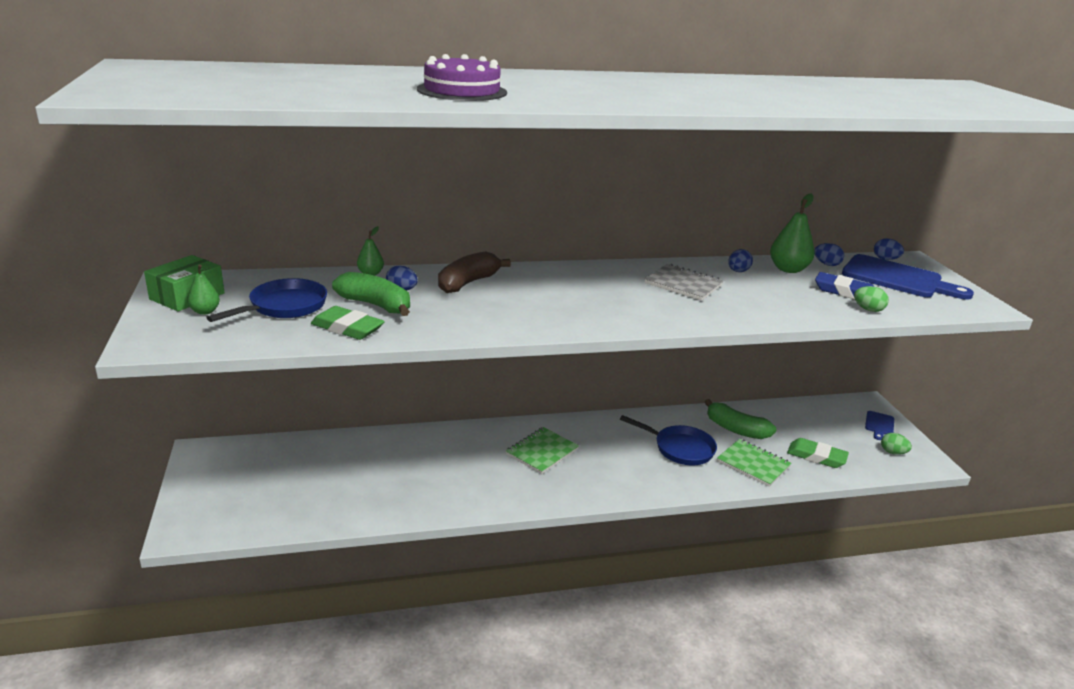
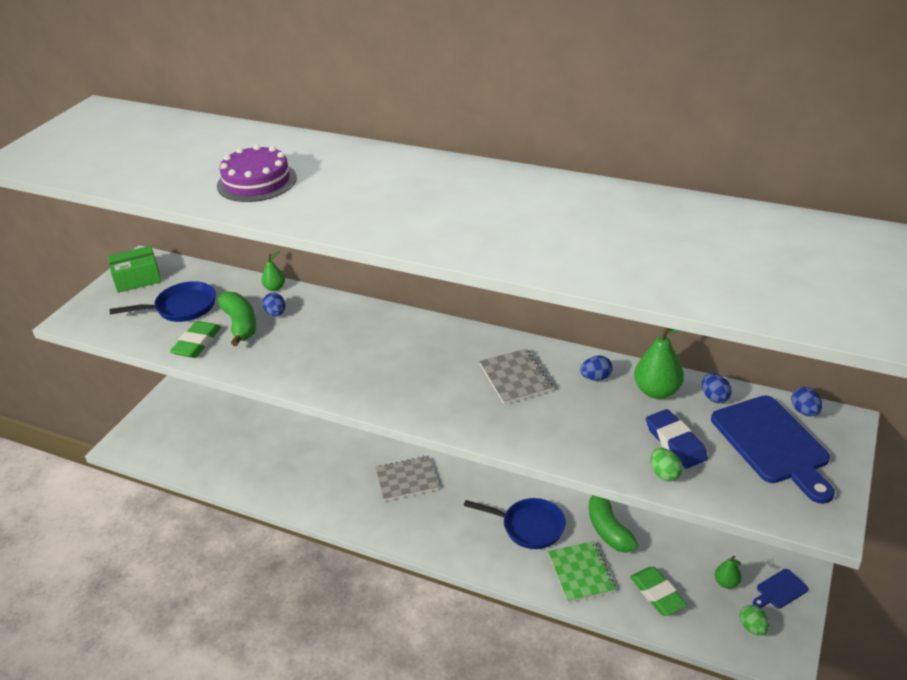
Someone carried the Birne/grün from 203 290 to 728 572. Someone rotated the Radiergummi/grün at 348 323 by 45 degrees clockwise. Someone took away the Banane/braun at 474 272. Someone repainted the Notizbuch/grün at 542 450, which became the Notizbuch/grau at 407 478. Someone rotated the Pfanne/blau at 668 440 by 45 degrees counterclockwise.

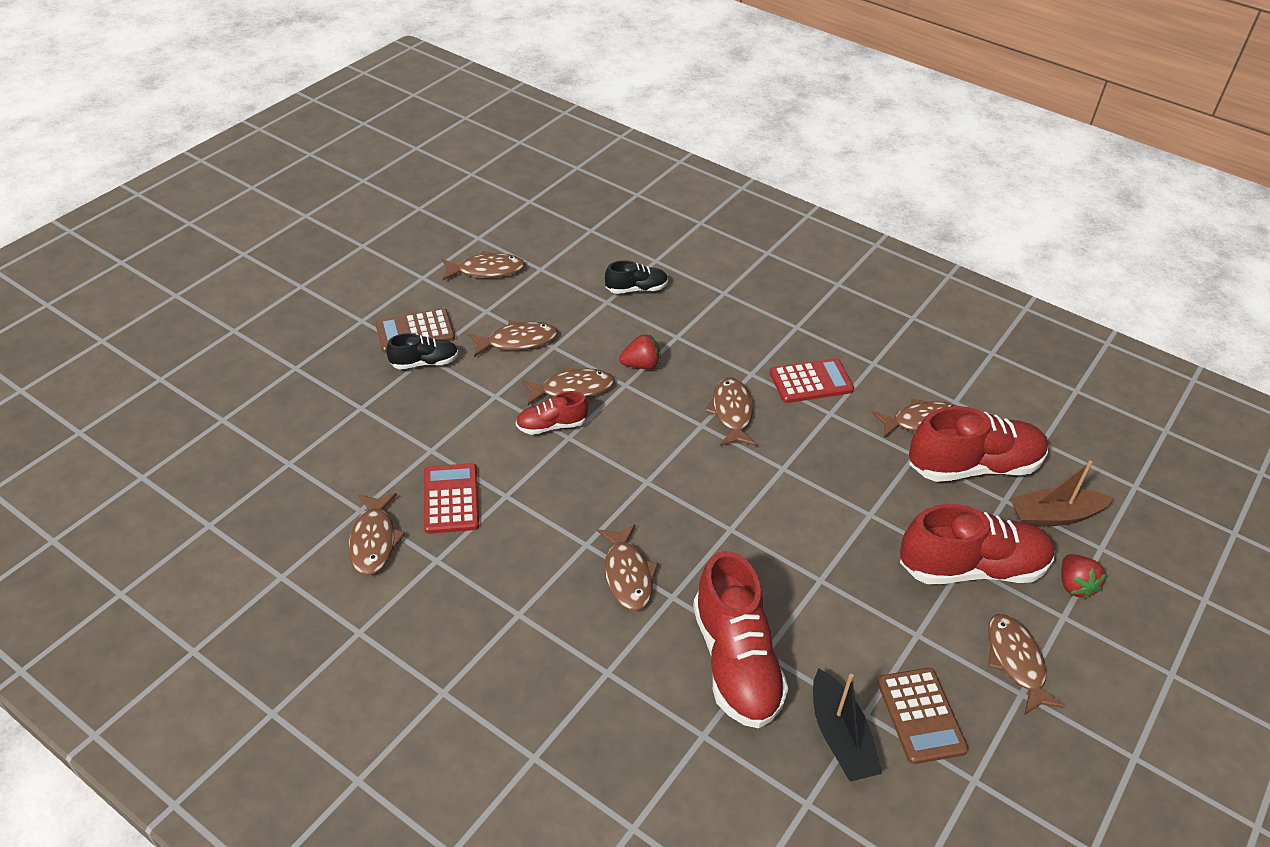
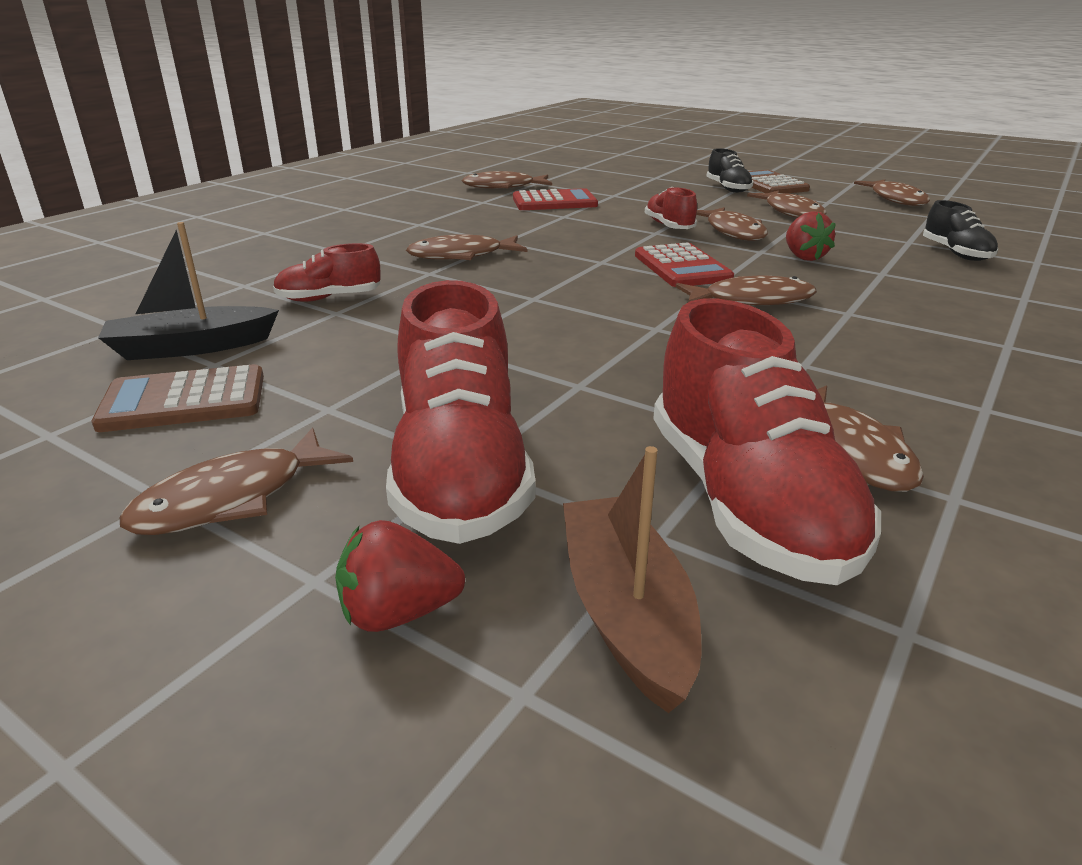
Someone scaled the Schuh/rot at 741 639 by 0.51. Someone carried the Taschenrechner/rot from 812 380 to 684 264. Someone rotated the Fisch/braun at 1027 664 by 150 degrees clockwise.

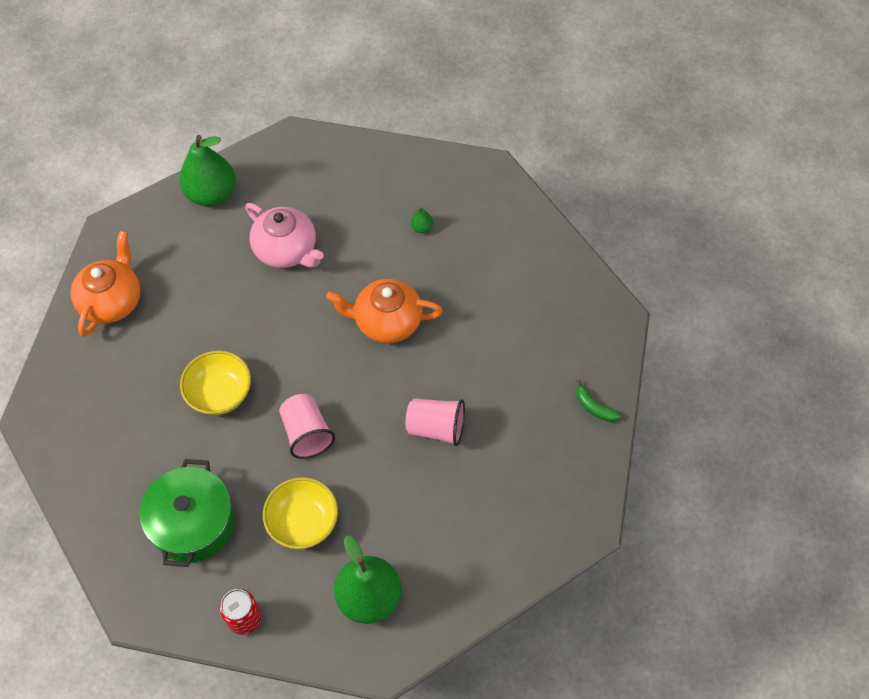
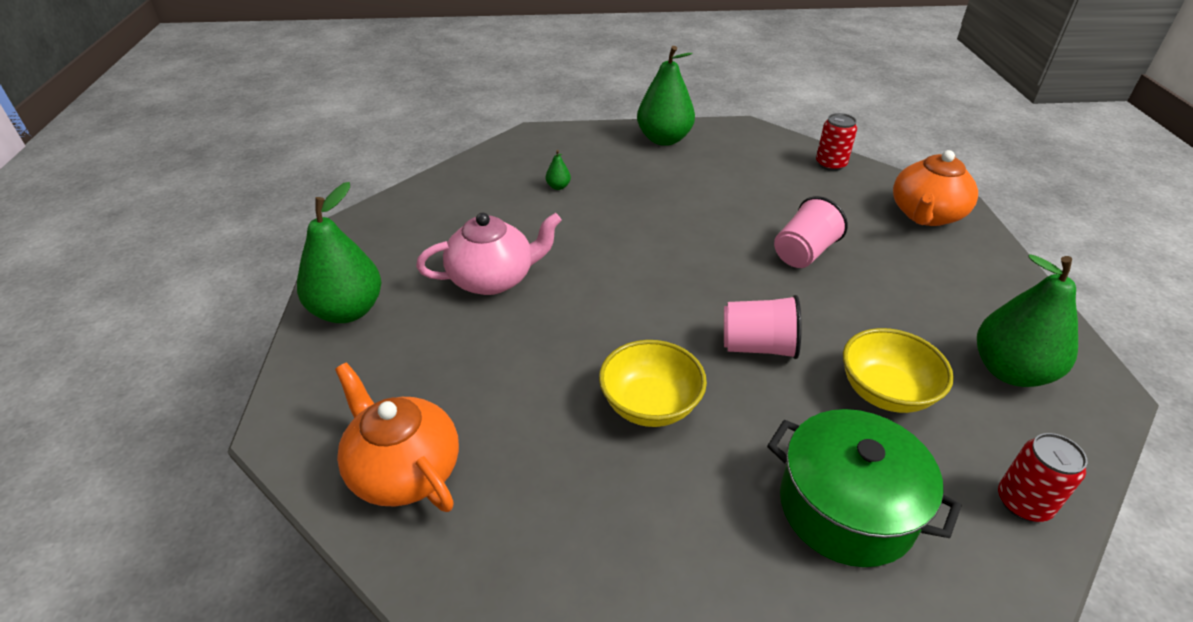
Someone carried the Teekanne/orange from 384 311 to 935 188. Someone swapped the Banane/grün at 599 400 for the Dose/rot at 836 142. Someone put down the Birne/grün at 666 96.

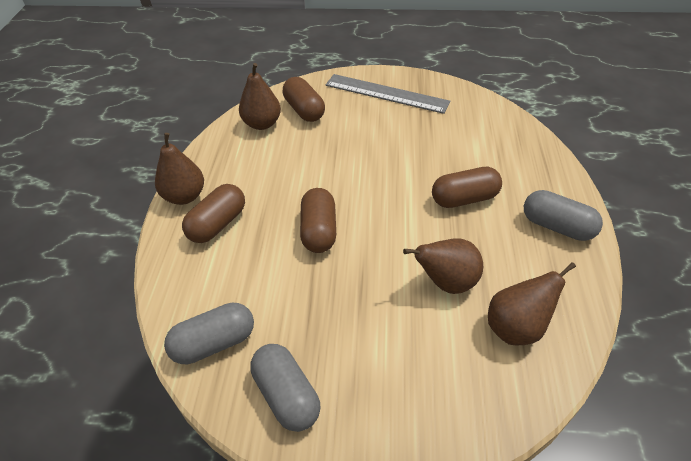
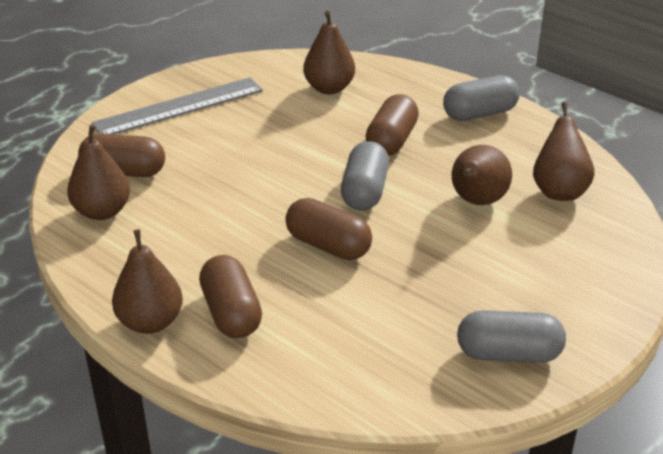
Someone carried the Kapsel/grau from 209 333 to 365 175. Someone put down the Birne/braun at 329 52.

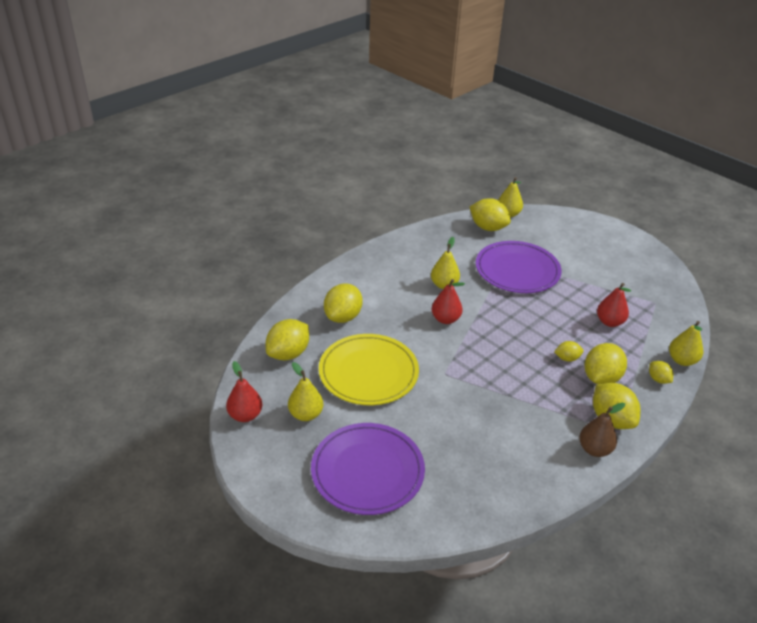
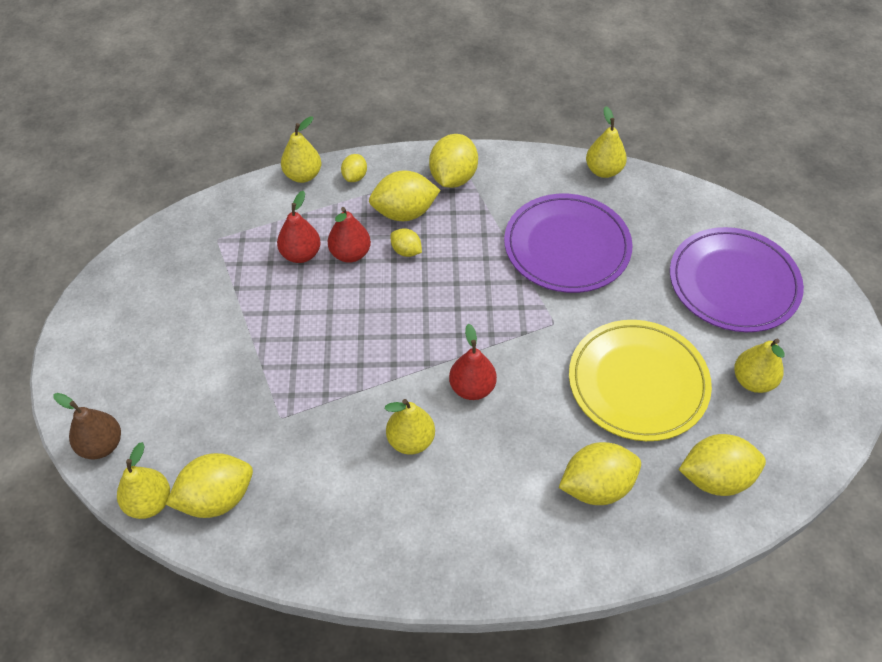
Someone carried the Birne/rot from 244 391 to 349 235. Someone rotated the Zitrone/gelb at 490 214 by 75 degrees clockwise. Someone carried the Teller/lila from 519 267 to 568 243. Someone carried the Birne/braun from 602 430 to 87 426. Someone put down the Birne/gelb at 606 142.

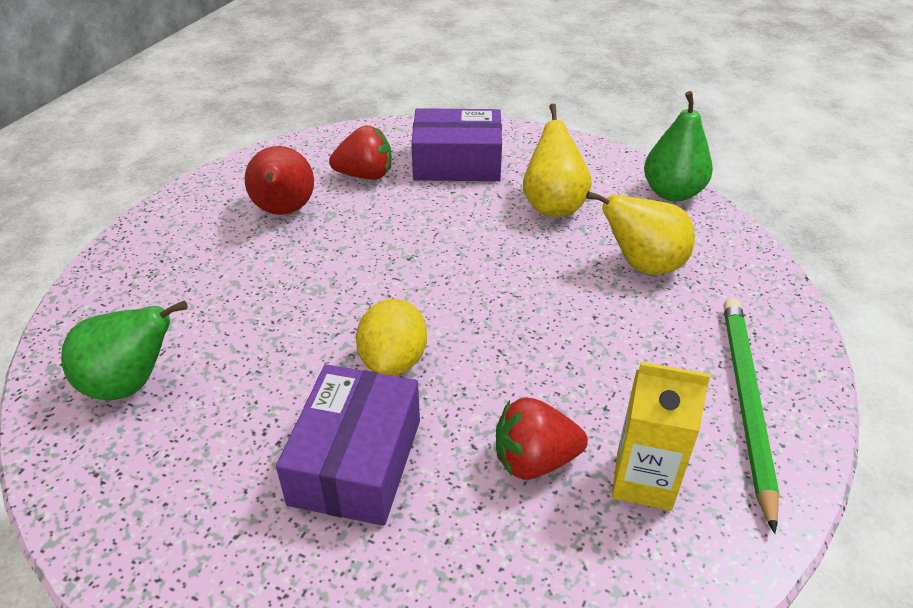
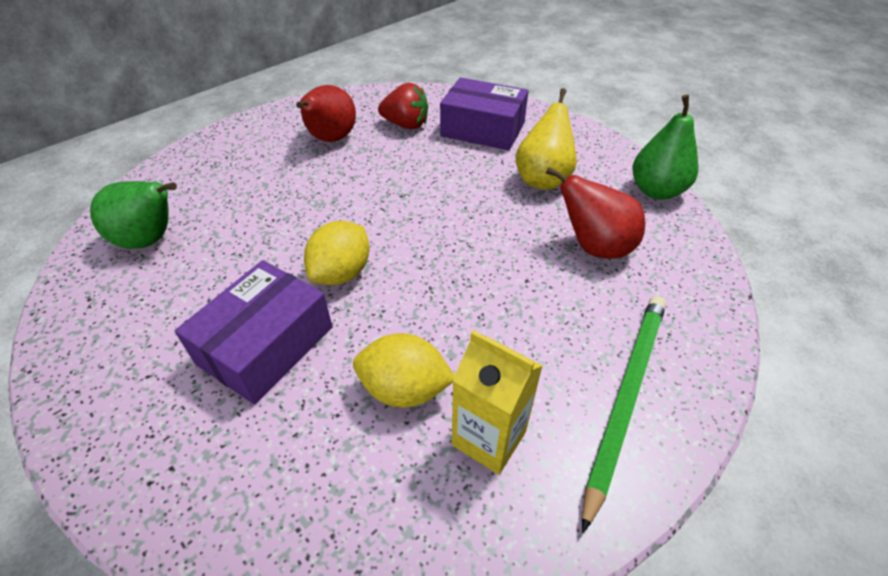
Someone swapped the Erdbeere/rot at 542 438 for the Zitrone/gelb at 404 370. Someone repainted the Birne/gelb at 640 233, which became the Birne/rot at 595 213.

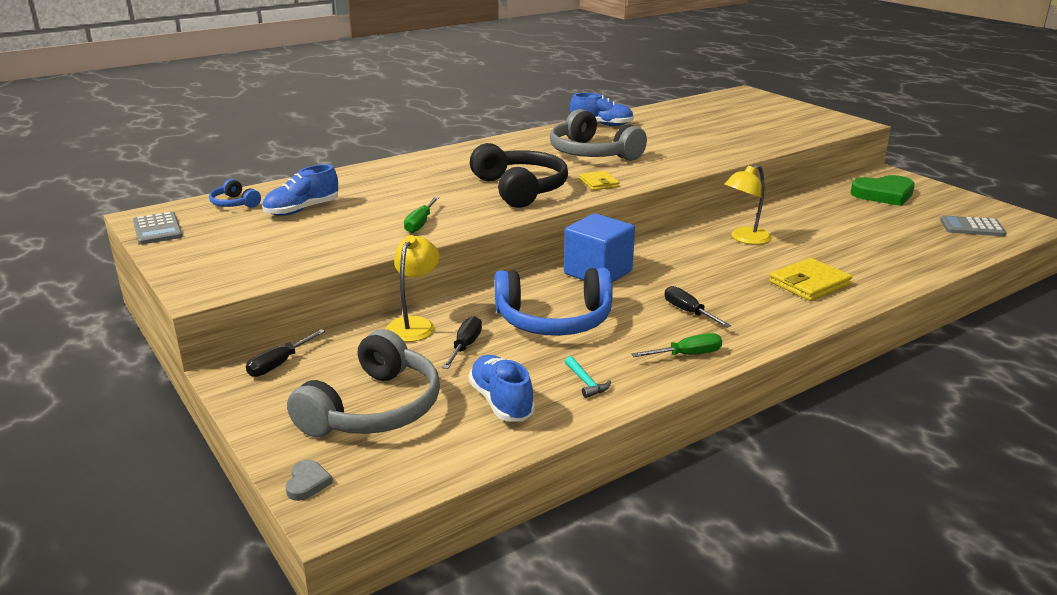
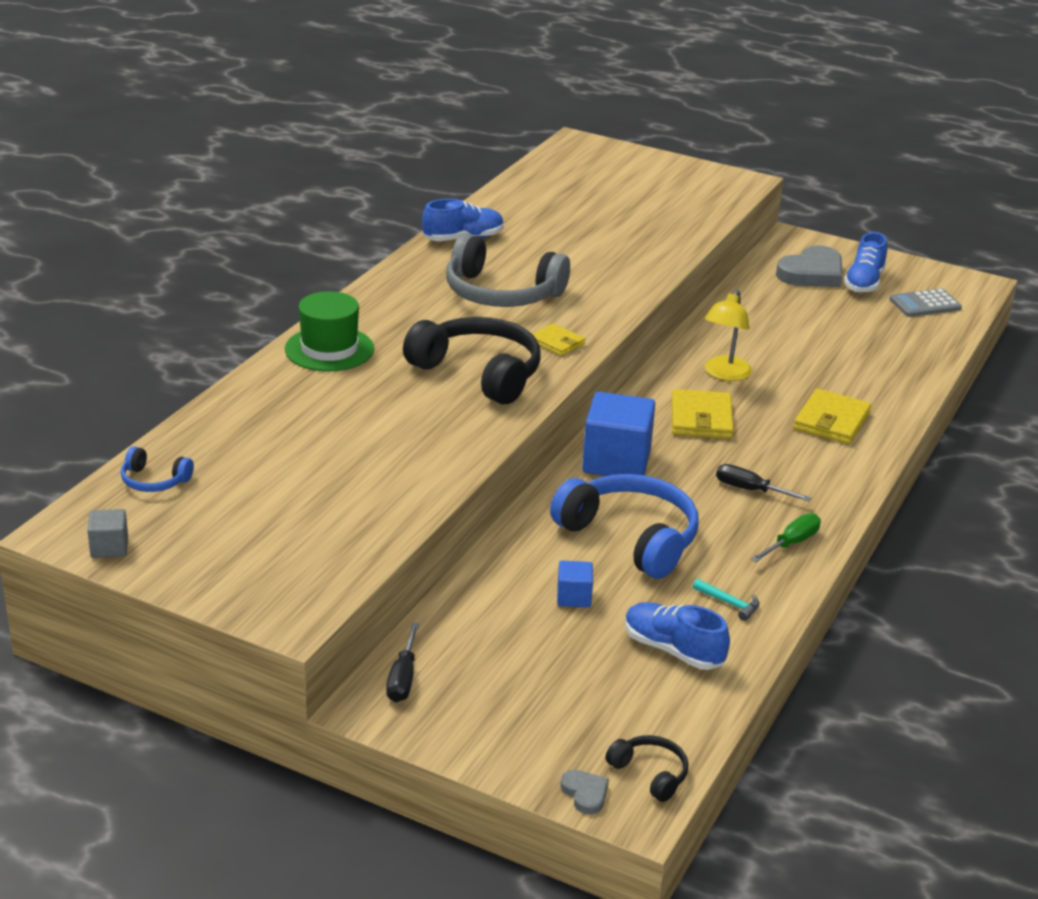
Someone swapped the Taschenrechner/grau at 158 228 for the Kubus/grau at 107 533. Someone carried the Schuh/blau from 300 190 to 865 262. Someone took away the Kopfhörer/grau at 363 383. Someone took away the Lampe/gelb at 412 288. Someone took away the Schraubenzieher/grün at 421 215. Someone swapped the Schraubenzieher/schwarz at 462 342 for the Kubus/blau at 575 584. Someone rotated the Kopfhörer/blau at 554 302 by 105 degrees counterclockwise. Someone repainted the Herz/grün at 883 190, which became the Herz/grau at 809 266. Someone put down the Hut/grün at 329 331. Someone put down the Kopfhörer/schwarz at 647 768. Someone put down the Geldbörse/gelb at 703 414.

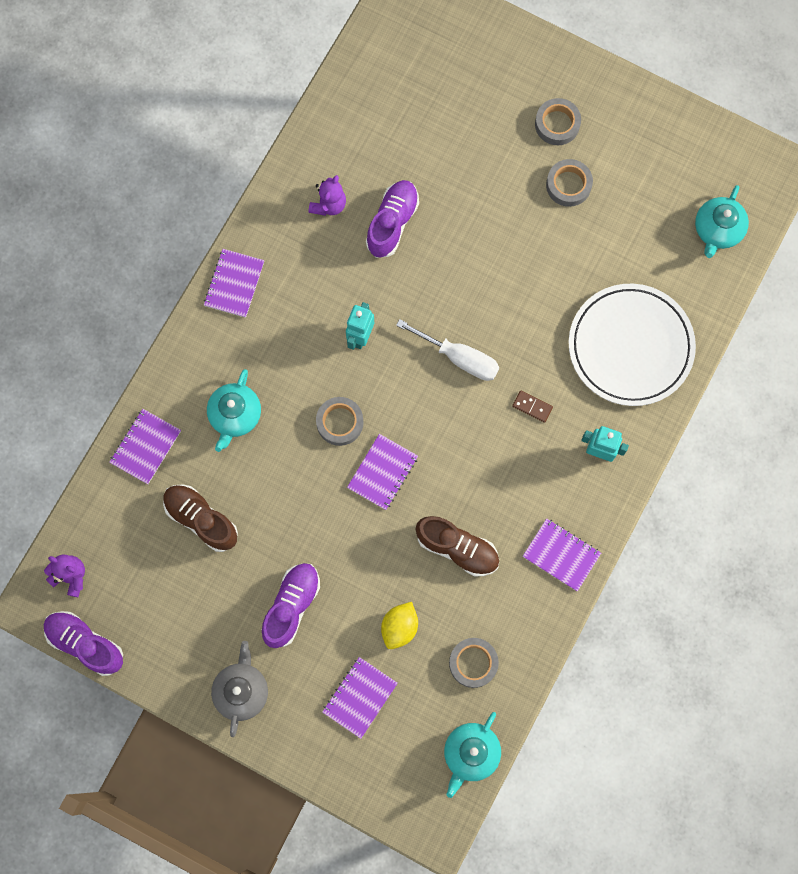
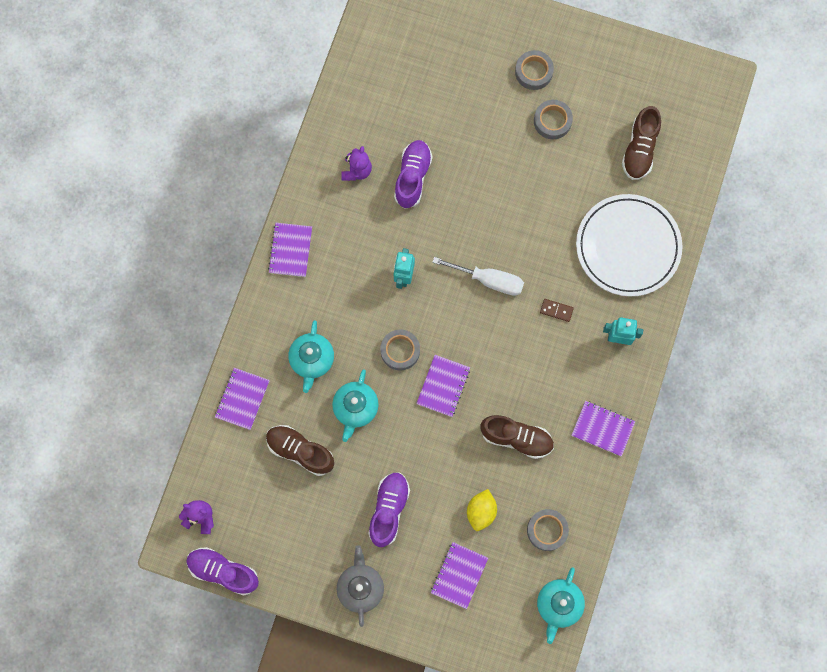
Someone carried the Teekanne/türkis from 722 221 to 355 405. Someone put down the Schuh/braun at 641 143.

